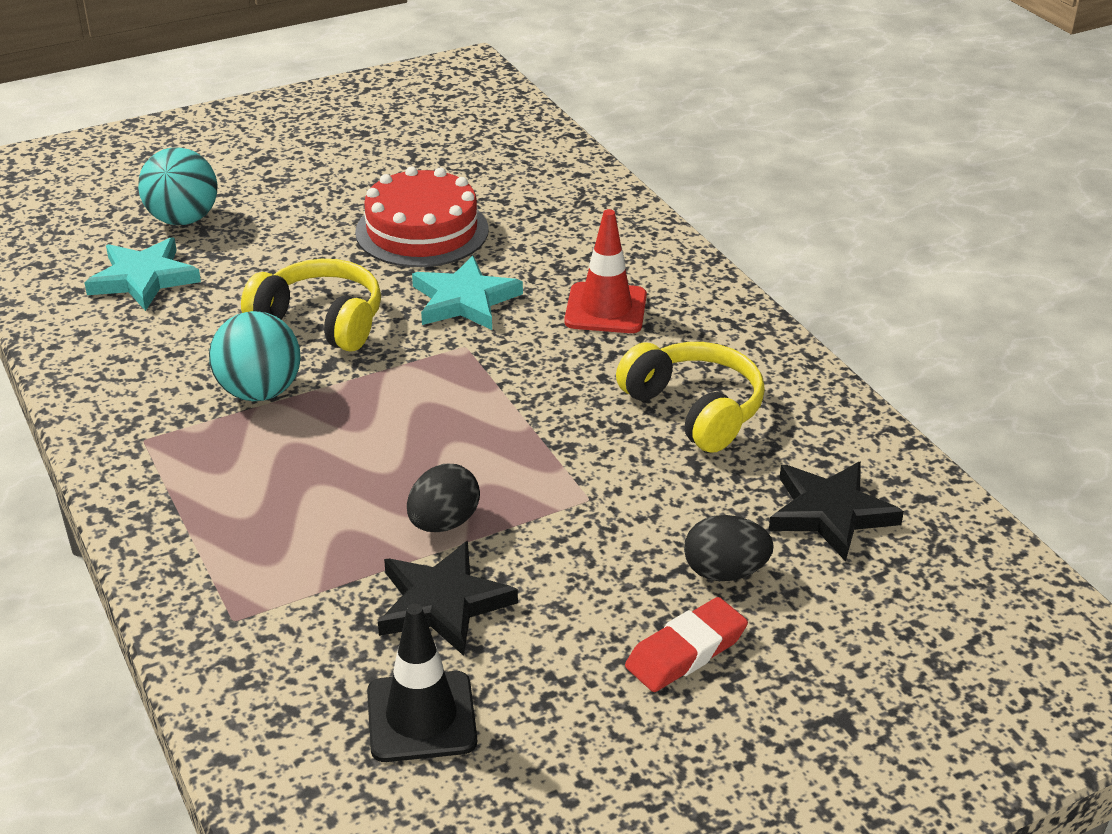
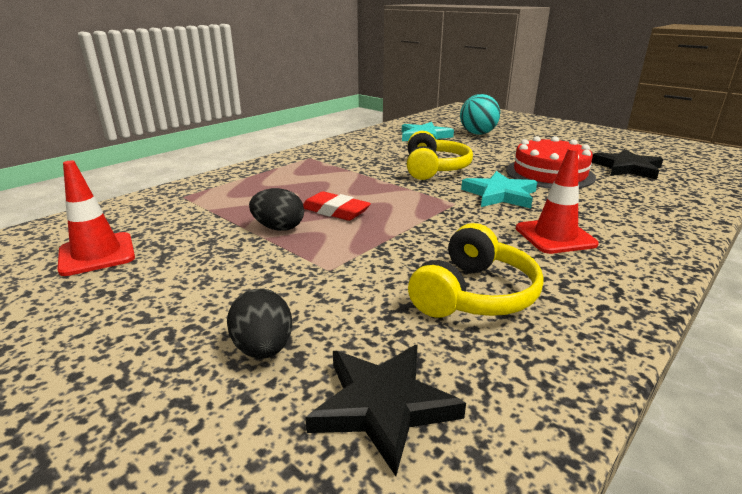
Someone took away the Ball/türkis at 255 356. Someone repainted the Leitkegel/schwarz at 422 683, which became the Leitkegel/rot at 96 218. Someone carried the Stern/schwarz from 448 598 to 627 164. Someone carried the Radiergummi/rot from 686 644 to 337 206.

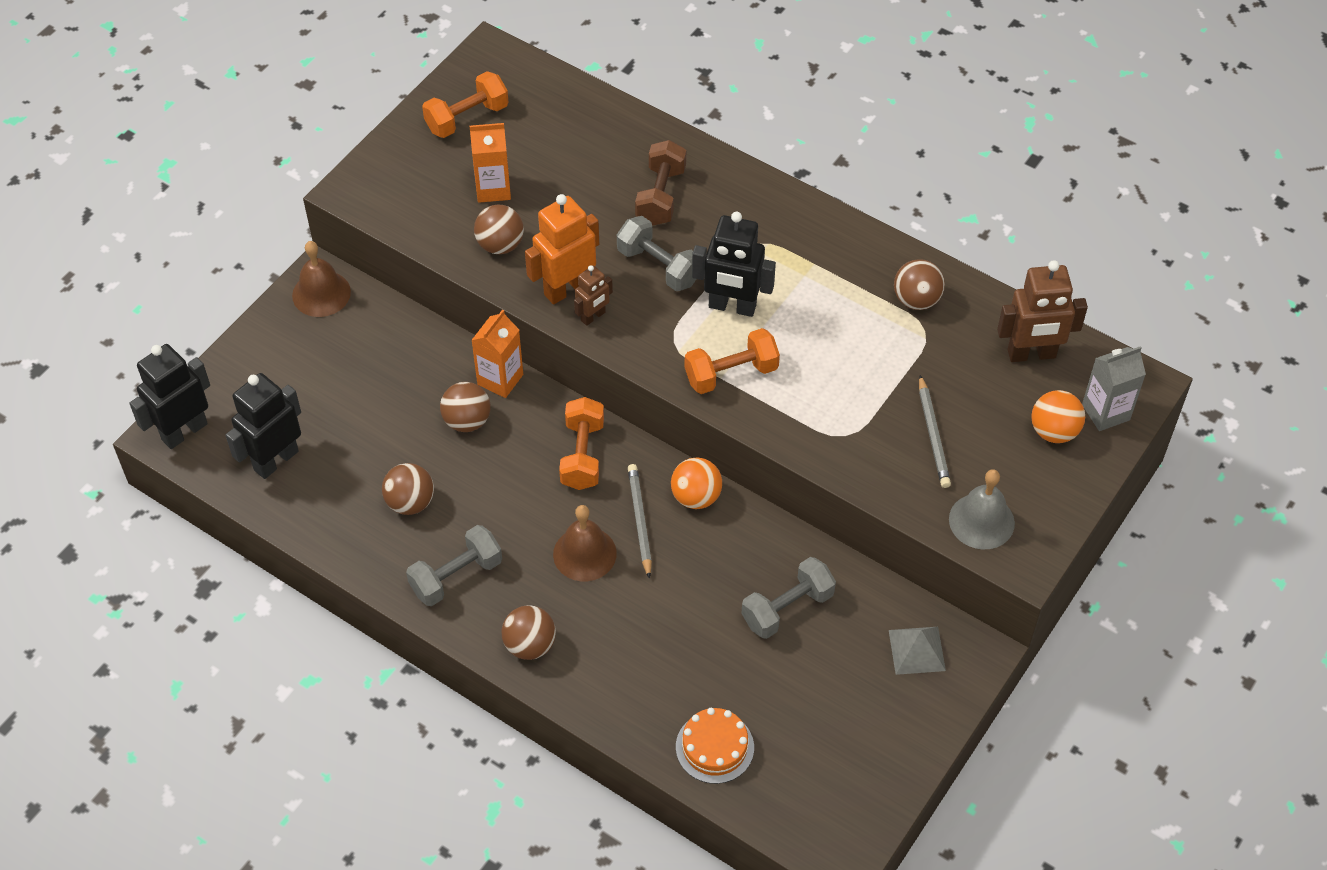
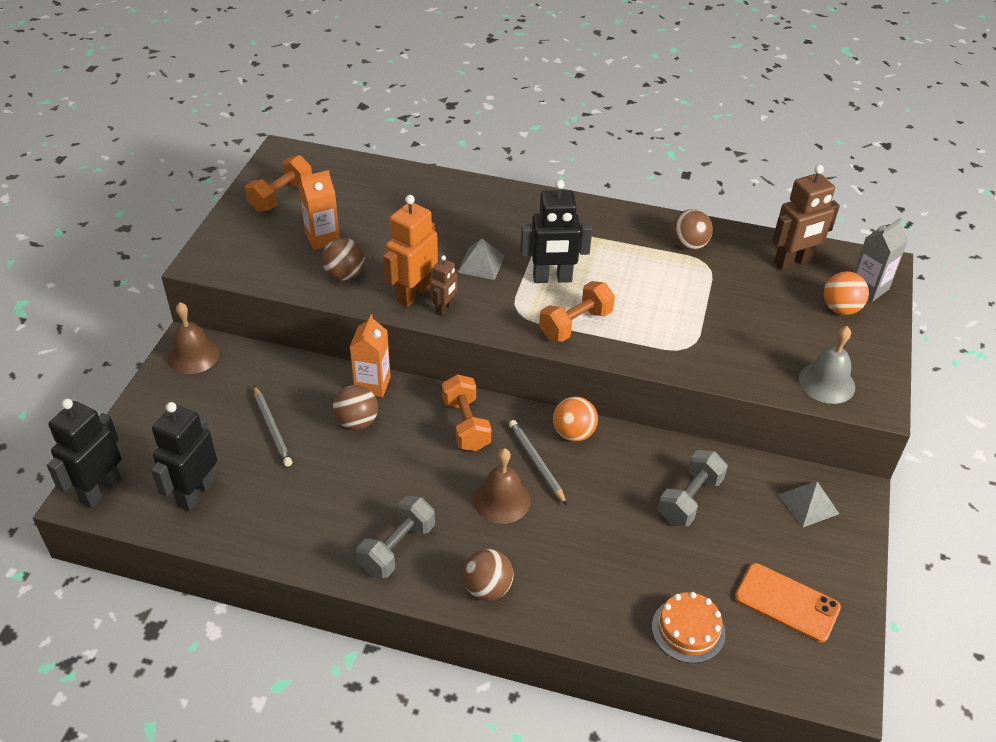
Someone took away the Ball/braun at 408 489. Someone swapped the Hantel/grau at 656 253 for the Pyramide/grau at 481 259. Someone took away the Hantel/braun at 660 183. Someone carried the Bleistift/grau from 935 431 to 273 426. Someone put down the Handy/orange at 788 603.

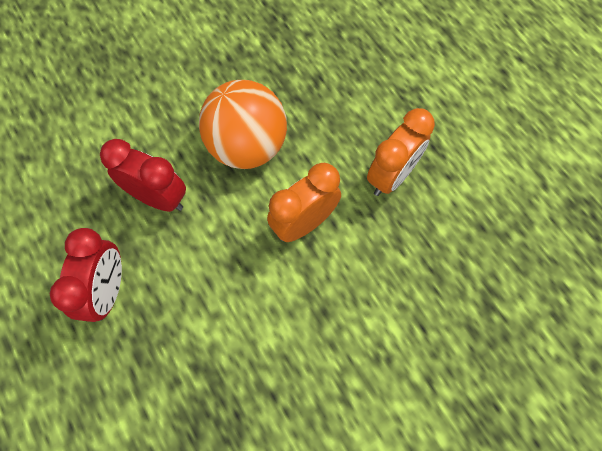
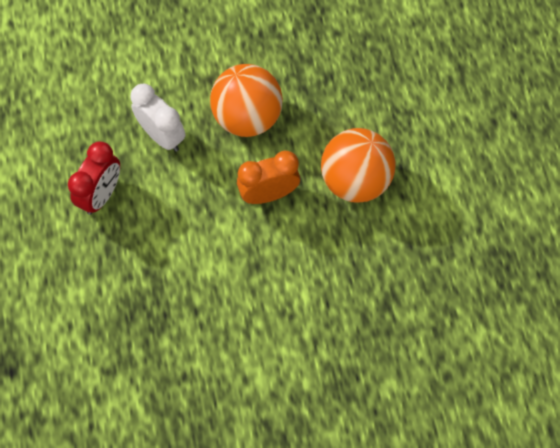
Someone repainted the Wecker/rot at 143 175, which became the Wecker/weiß at 158 117. Someone swapped the Wecker/orange at 401 152 for the Ball/orange at 358 165.

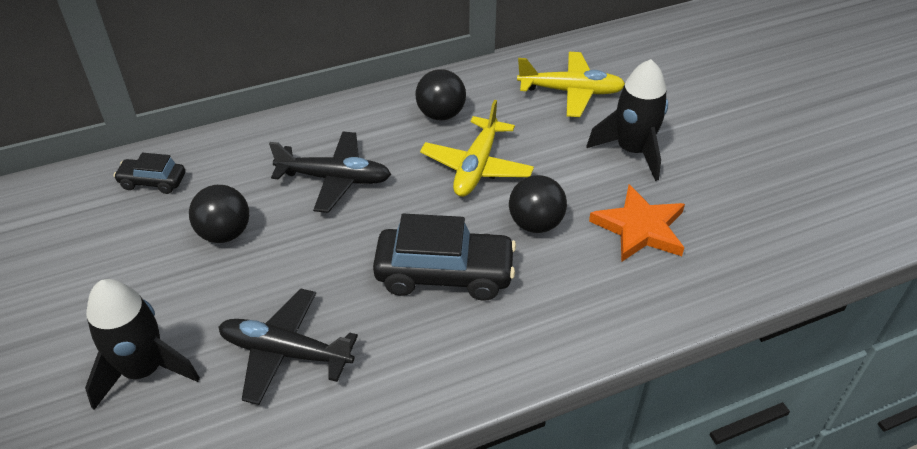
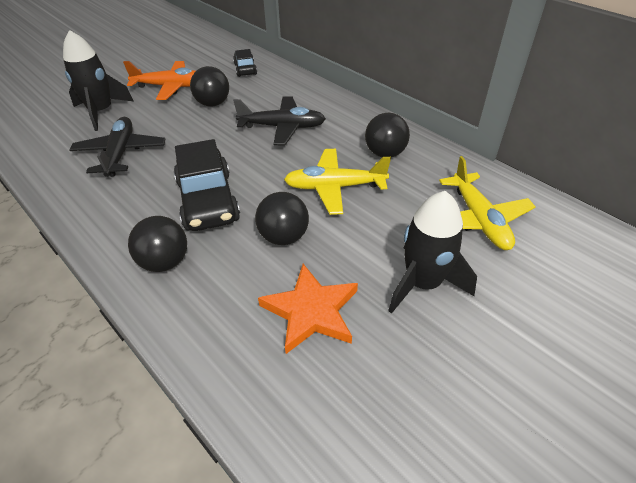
Someone rotated the Flugzeug/schwarz at 330 172 by 75 degrees counterclockwise. Someone put down the Flugzeug/orange at 159 80. Someone put down the Ball/schwarz at 157 244.

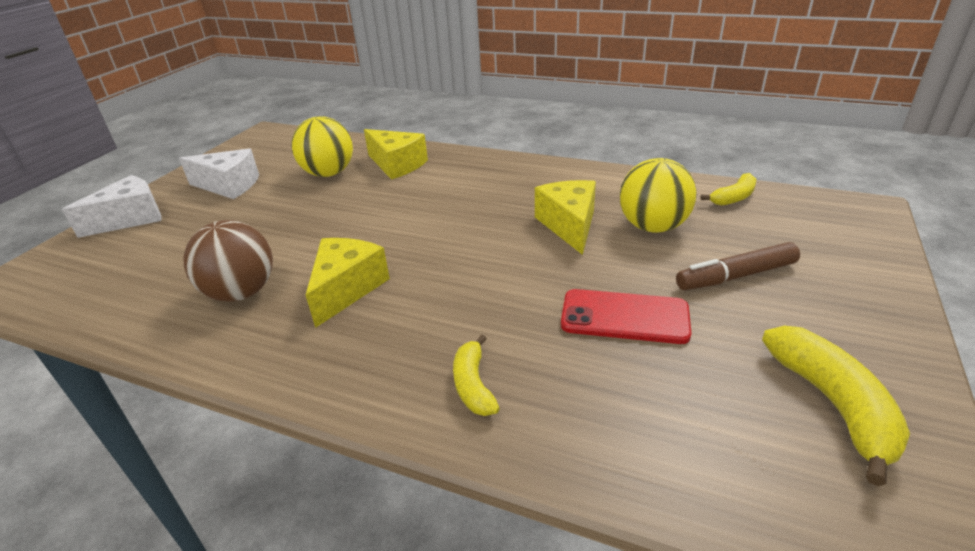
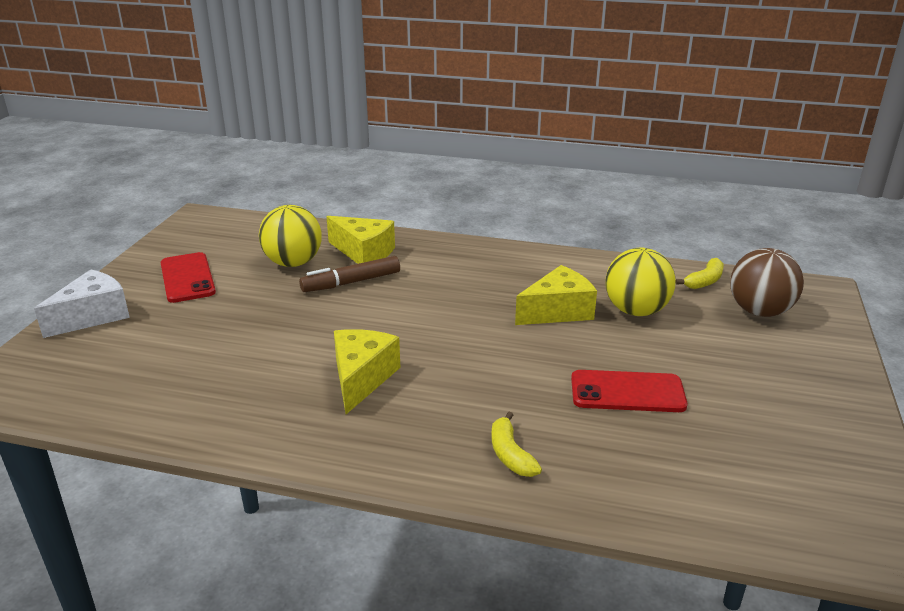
Someone swapped the Käse/weiß at 219 173 for the Handy/rot at 188 277. Someone carried the Ball/braun from 228 261 to 767 282. Someone rotated the Käse/gelb at 565 217 by 75 degrees clockwise. Someone carried the Filzstift/braun from 738 266 to 349 274. Someone took away the Banane/gelb at 836 406.

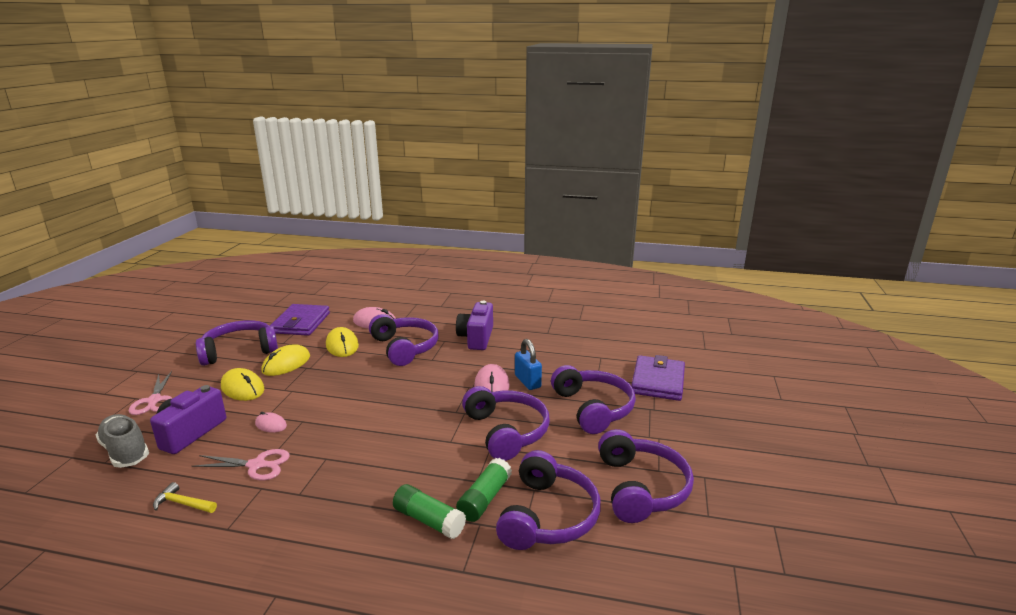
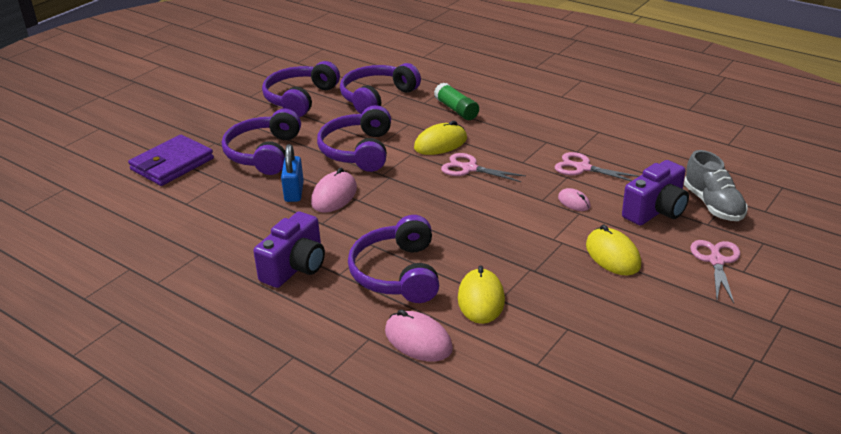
Someone took away the Hammer/gelb at 185 497. Someone took away the Kopfhörer/lila at 237 343. Someone carried the Computermaus/gelb from 285 360 to 440 138. Someone took away the Geldbörse/lila at 300 320. Someone took away the Klebestift/grün at 484 490. Someone put down the Schere/rosa at 483 167.

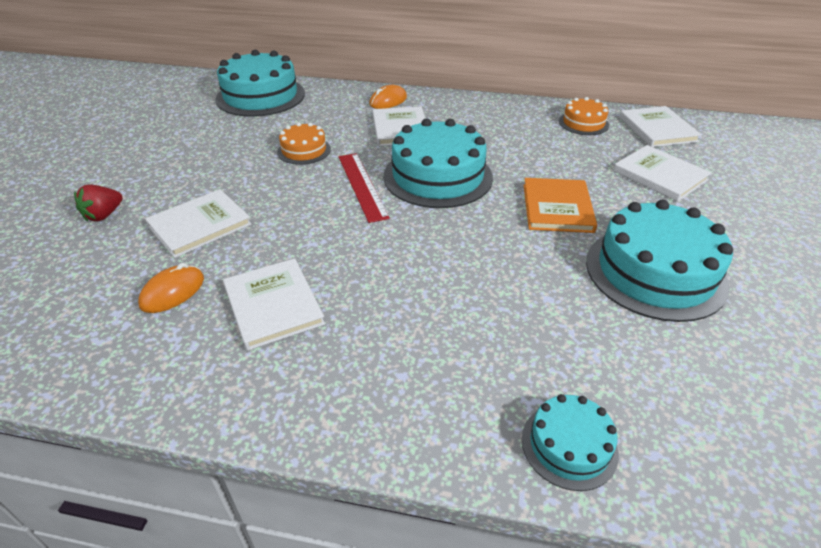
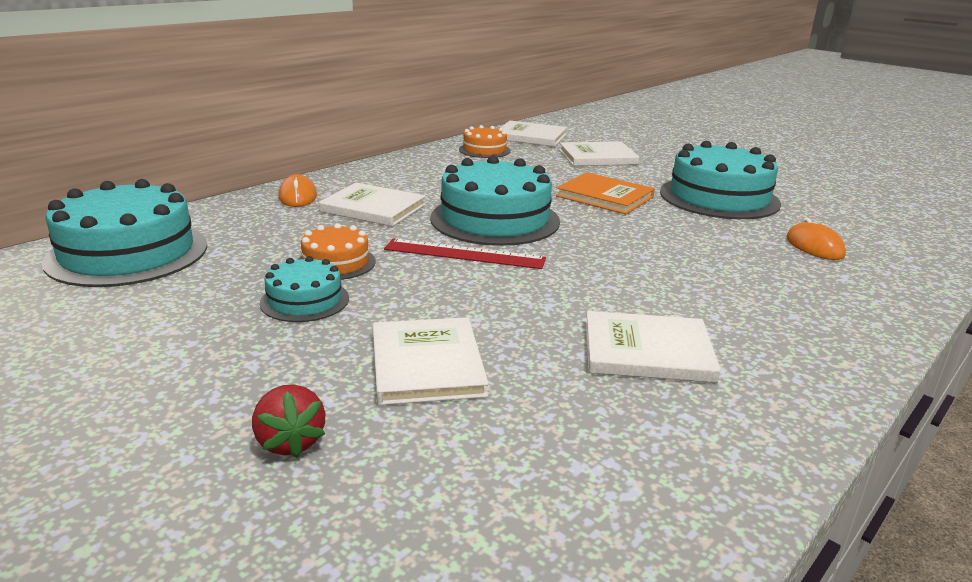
Someone carried the Computermaus/orange from 171 288 to 816 239. Someone carried the Kuchen/türkis from 570 442 to 304 289.

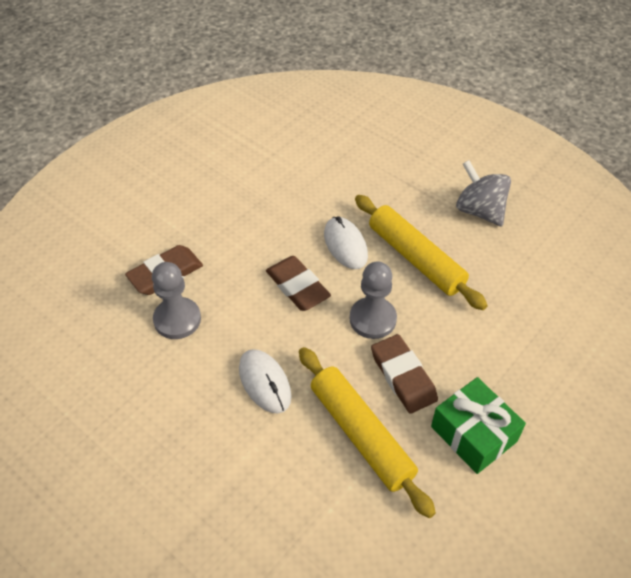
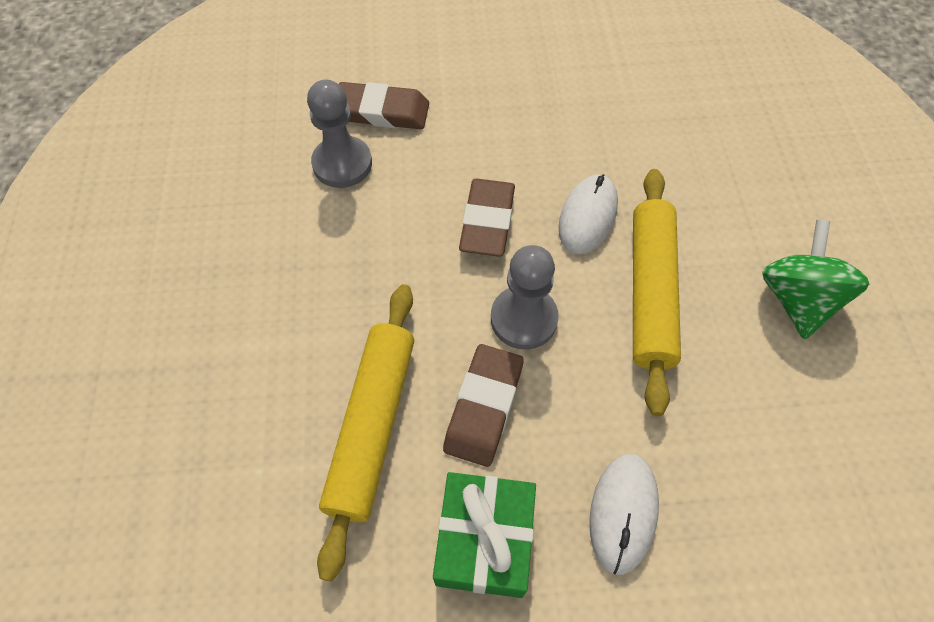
Someone carried the Computermaus/weiß from 265 381 to 624 514. Someone repainted the Kreisel/grau at 483 193, which became the Kreisel/grün at 815 279.

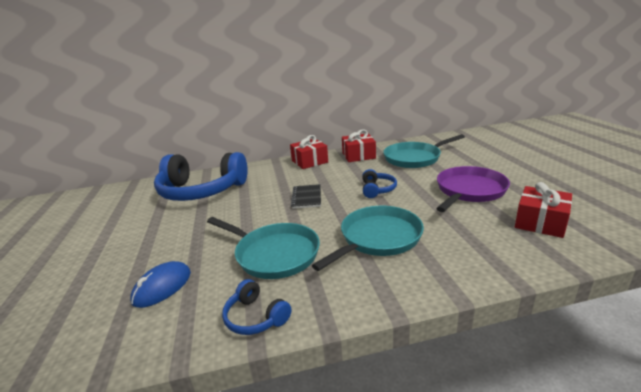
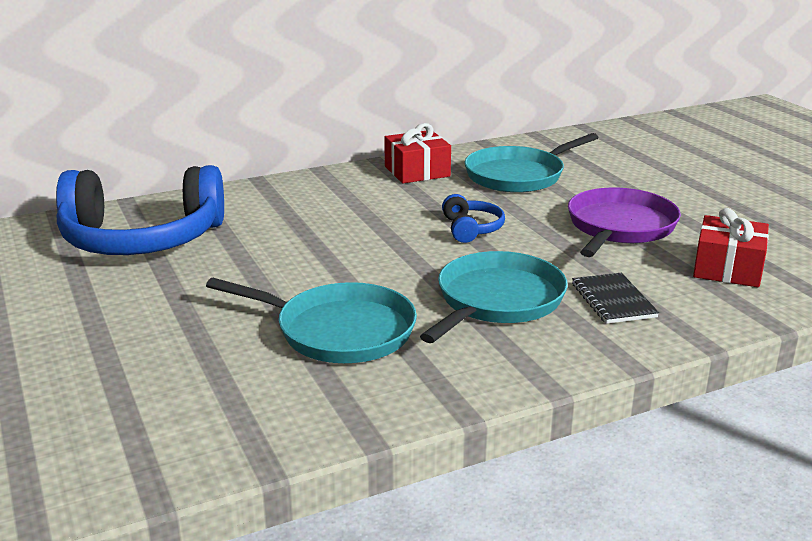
Someone took away the Computermaus/blau at 160 284. Someone took away the Kopfhörer/blau at 256 307. Someone took away the Geschenk/rot at 309 152. Someone carried the Notizbuch/schwarz from 306 196 to 615 298.

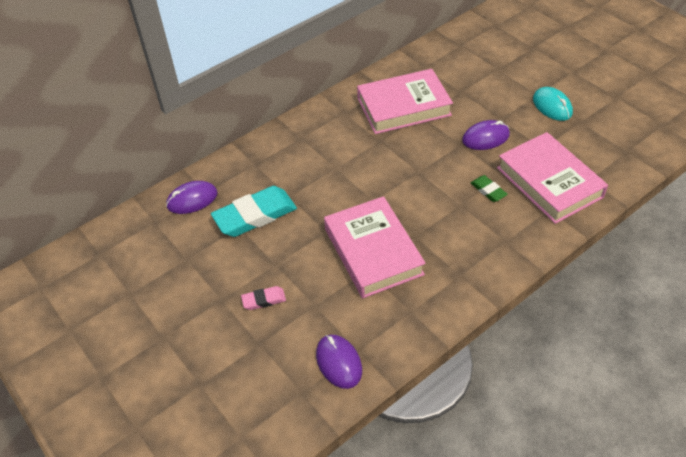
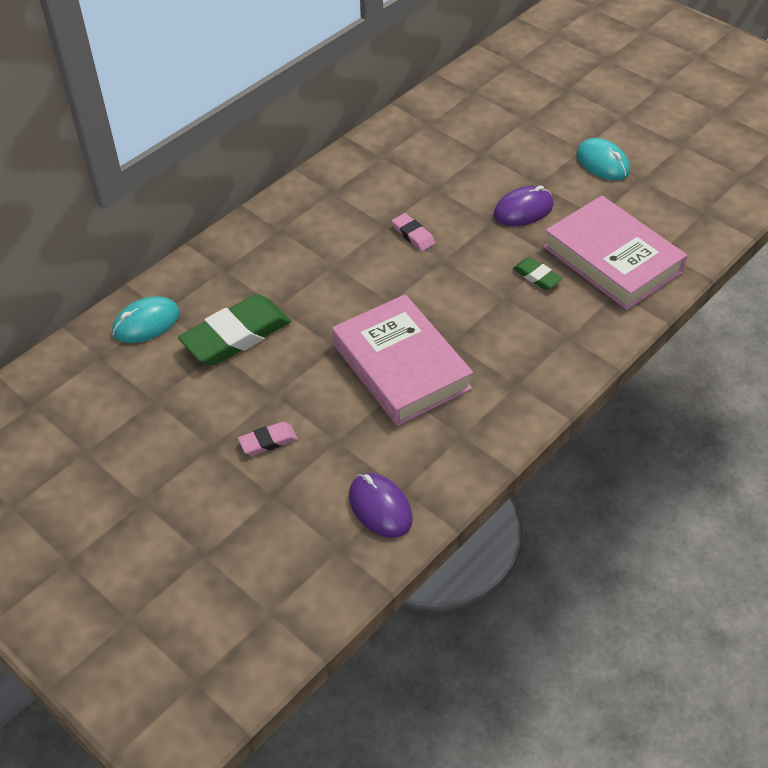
Someone repainted the Computermaus/lila at 192 197, which became the Computermaus/türkis at 146 319. Someone repainted the Radiergummi/türkis at 254 211, which became the Radiergummi/grün at 234 329. Someone took away the Buch/rosa at 405 101. Someone put down the Radiergummi/rosa at 413 232.

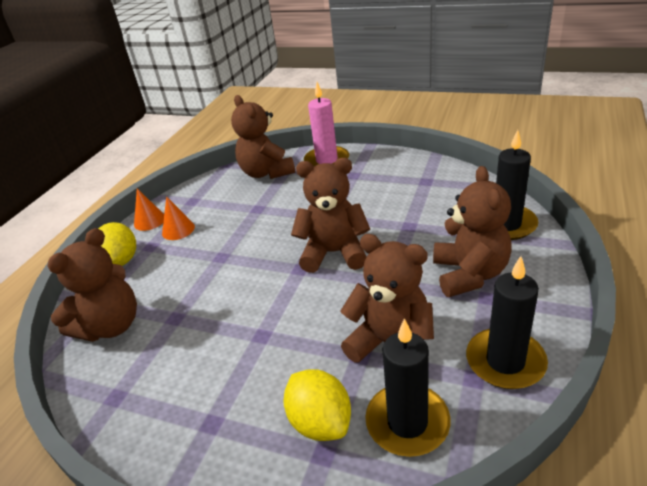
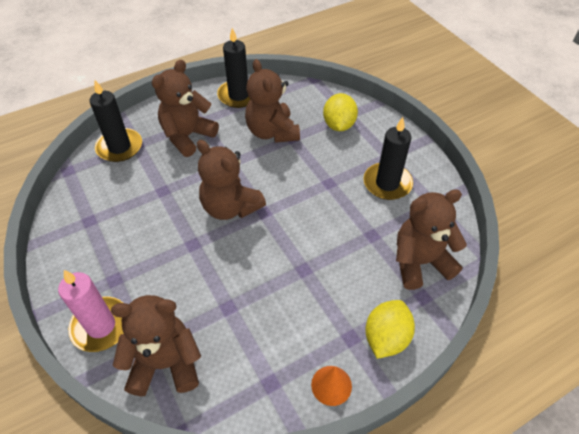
Someone took away the Kegel/orange at 178 218. Someone rotated the Teddybär/braun at 263 137 by 105 degrees counterclockwise. Someone carried the Kerze/schwarz from 408 387 to 388 158.

